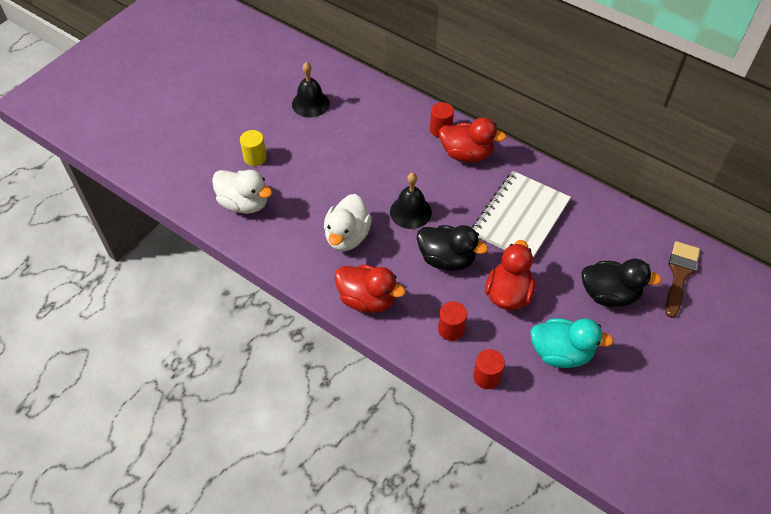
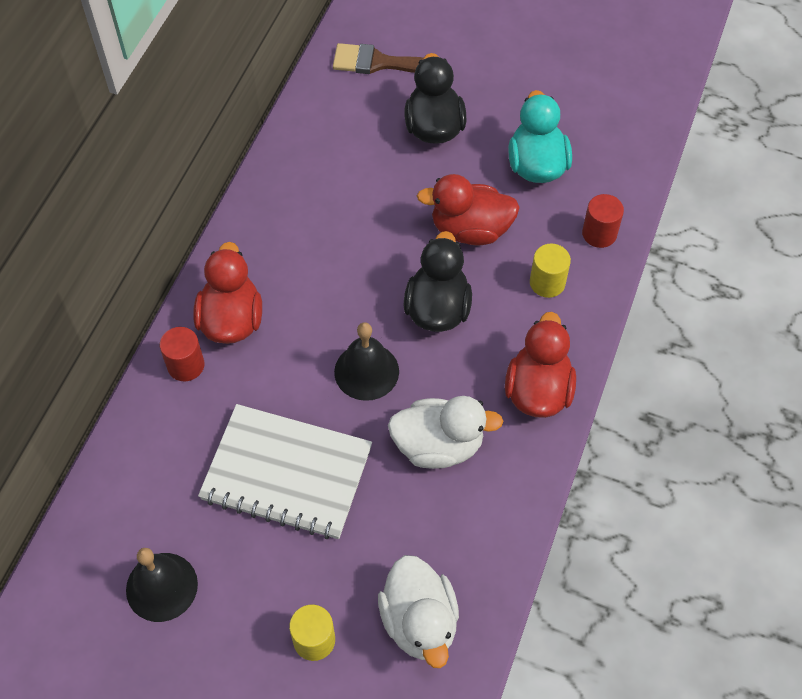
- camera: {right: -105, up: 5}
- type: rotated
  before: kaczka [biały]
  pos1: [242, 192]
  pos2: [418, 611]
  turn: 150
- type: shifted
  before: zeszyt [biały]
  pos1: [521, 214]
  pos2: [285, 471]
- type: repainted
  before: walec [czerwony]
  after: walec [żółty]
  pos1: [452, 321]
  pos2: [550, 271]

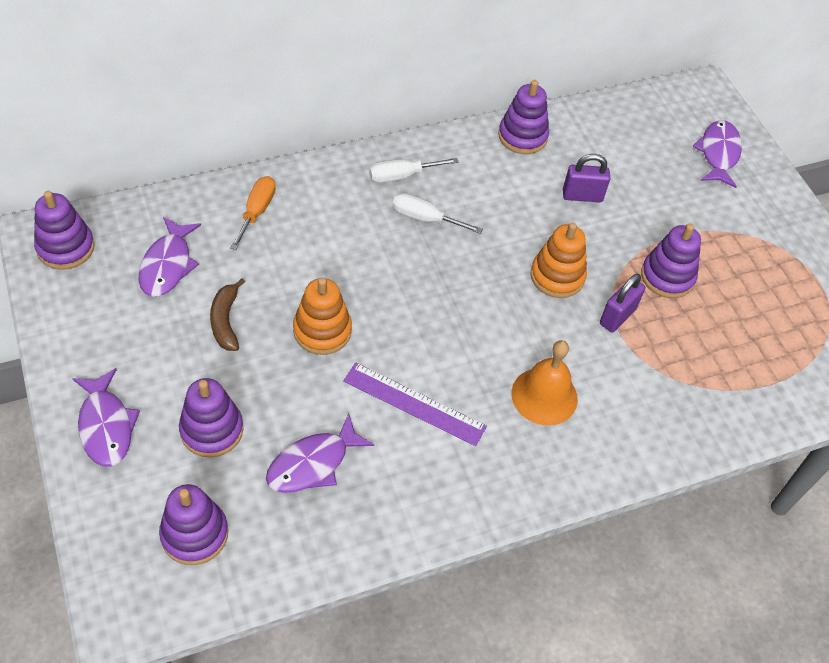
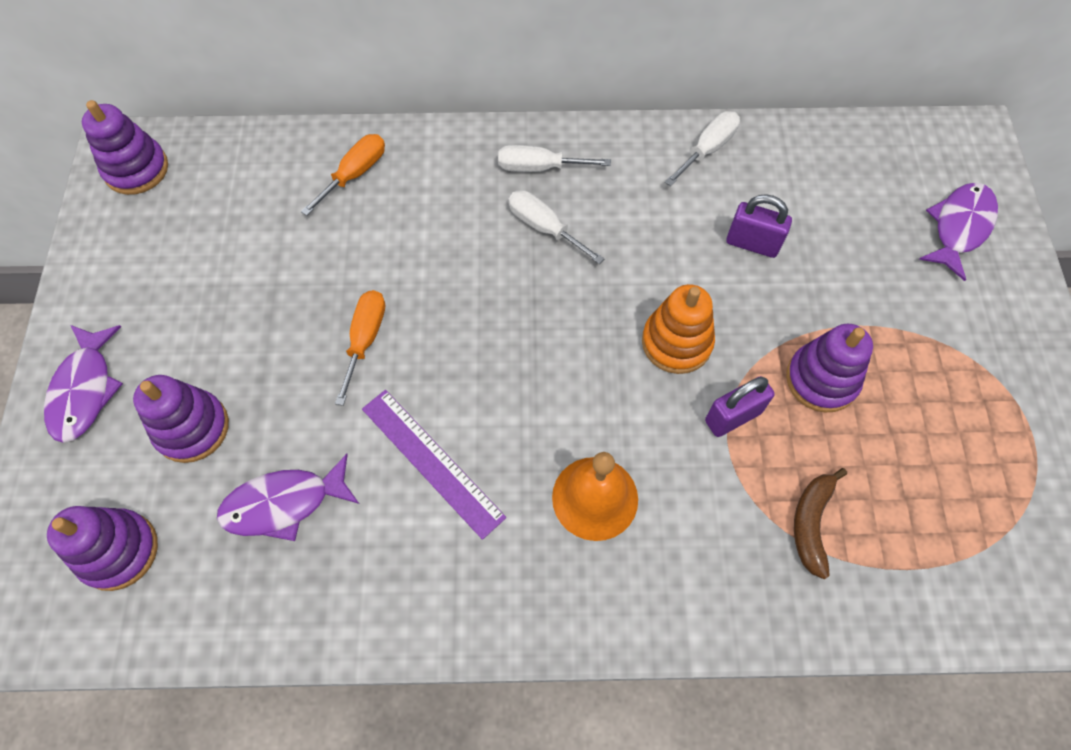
- camera: {right: 25, up: 10}
- type: swapped
  before: zabawka nakładanka [fioletowy]
  after: śrubokręt [biały]
  pos1: [523, 117]
  pos2: [702, 148]
- type: gone
  before: ryba [fioletowy]
  pos1: [170, 257]
- type: shifted
  before: banan [brązowy]
  pos1: [227, 314]
  pos2: [820, 523]
- type: swapped
  before: zabawka nakładanka [pomarańczowy]
  after: śrubokręt [pomarańczowy]
  pos1: [322, 316]
  pos2: [360, 348]

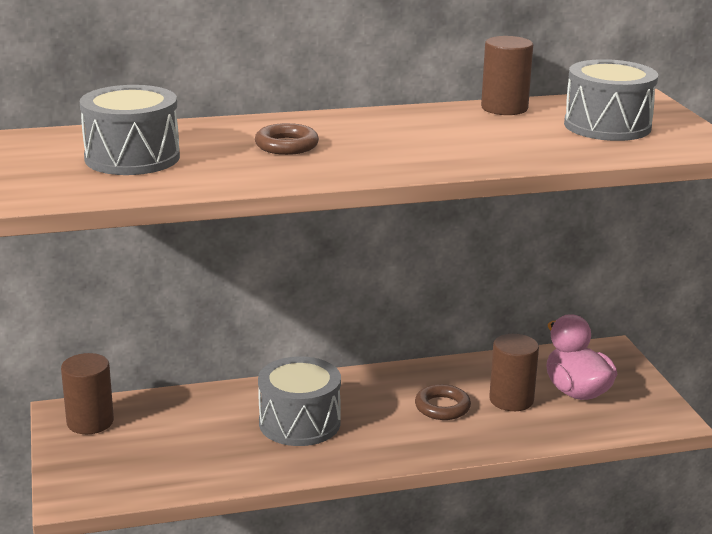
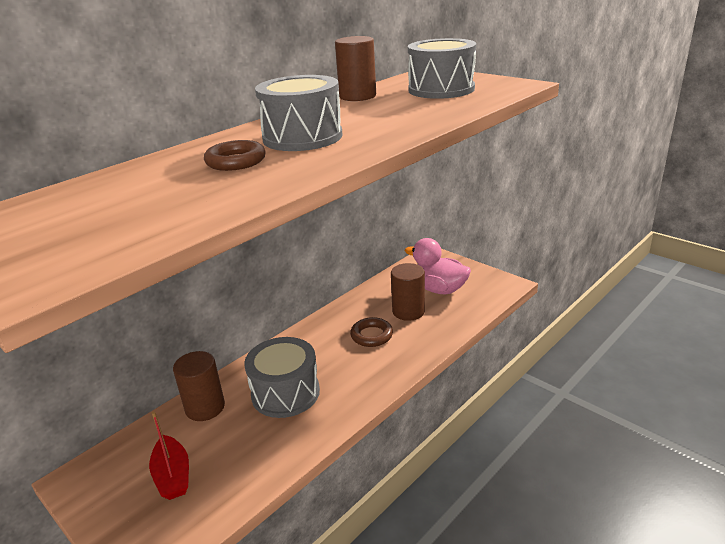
- camera: {right: -30, up: 5}
- type: shifted
  before: bęben [szary]
  pos1: [130, 130]
  pos2: [299, 113]
- type: shifted
  before: walec [brązowy]
  pos1: [87, 393]
  pos2: [199, 386]
- type: new
  after: łódka [czerwony]
  pos2: [169, 455]

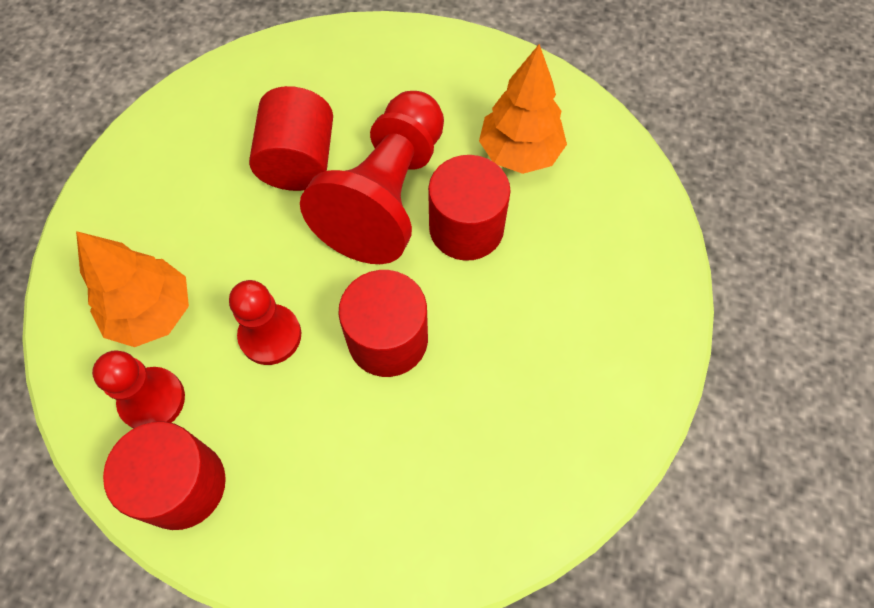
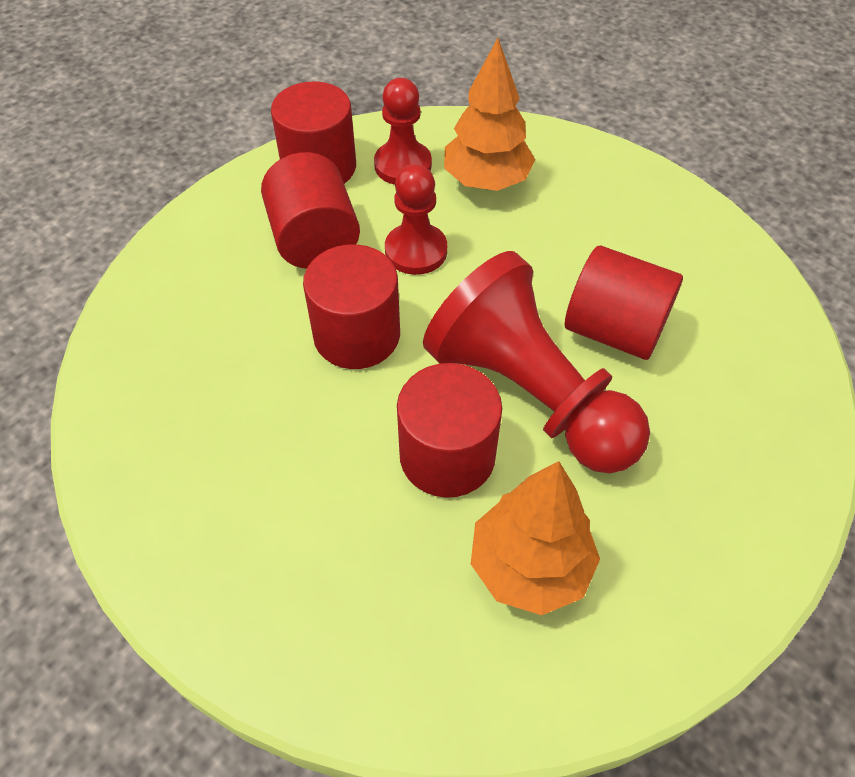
- camera: {right: 115, up: -10}
- type: new
  after: walec [czerwony]
  pos2: [310, 210]

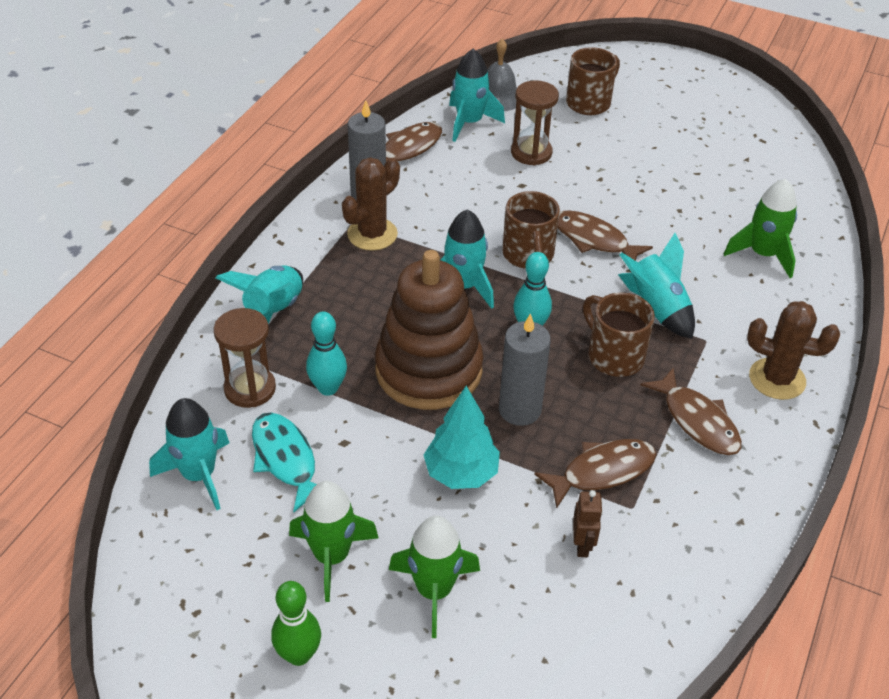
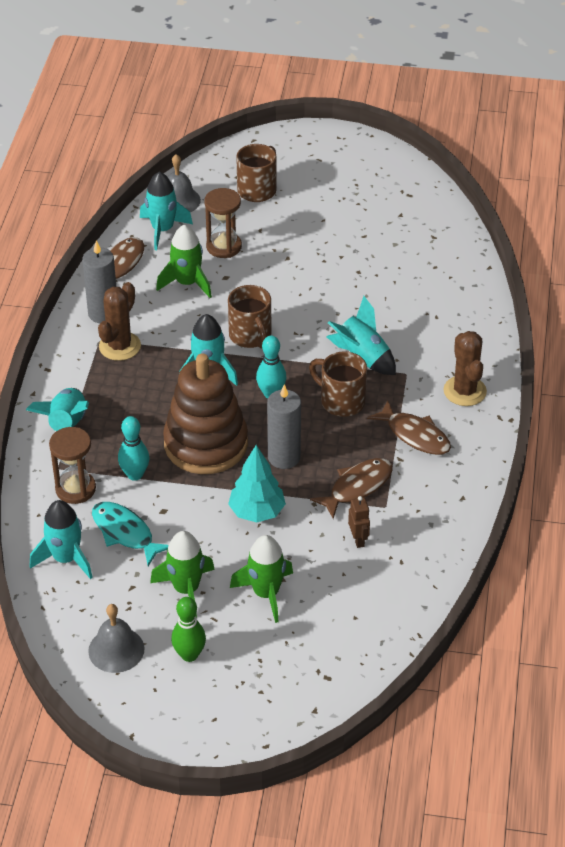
- camera: {right: -15, up: 0}
- type: shifted
  before: rakieta [zielony]
  pos1: [760, 228]
  pos2: [184, 261]
- type: gone
  before: ryba [brązowy]
  pos1: [605, 235]
- type: rotated
  before: kaktus [brązowy]
  pos1: [793, 350]
  pos2: [465, 368]
  turn: 75
- type: new
  after: dzwonek [szary]
  pos2: [116, 638]

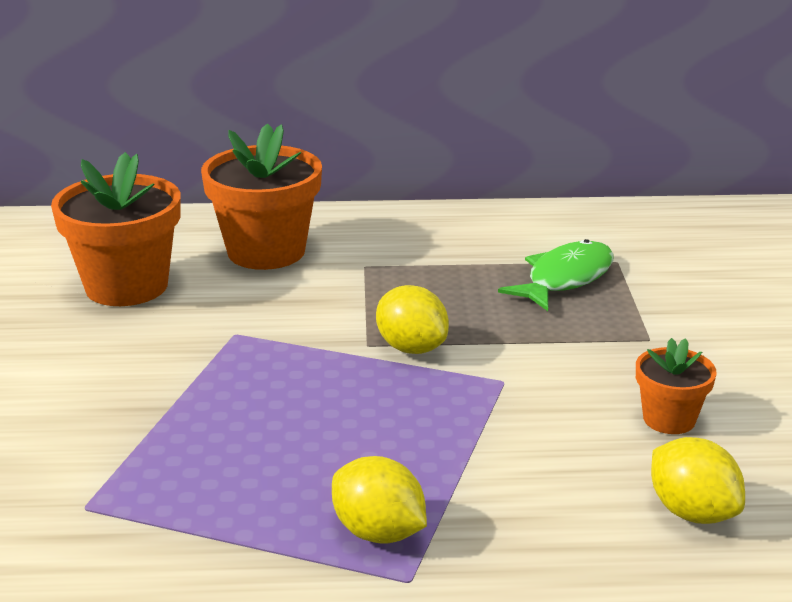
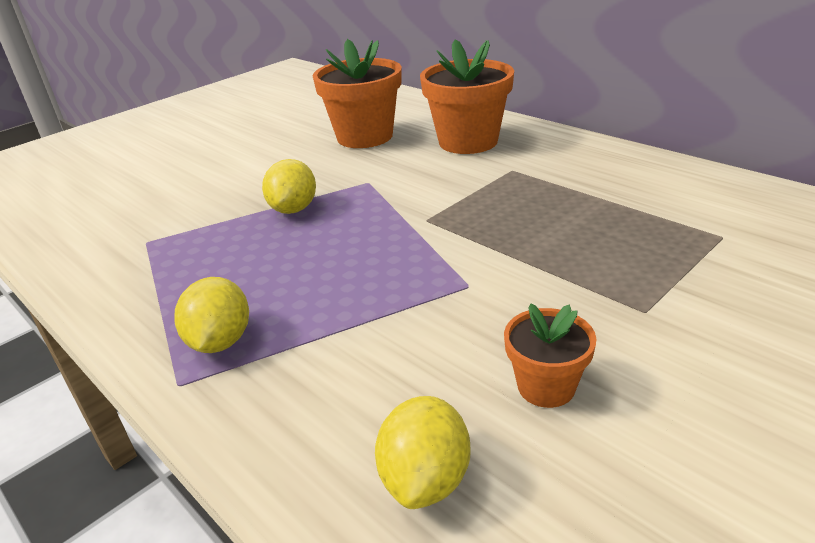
- camera: {right: 50, up: 5}
- type: gone
  before: ryba [zielony]
  pos1: [556, 275]
- type: shifted
  before: cytryna [żółty]
  pos1: [412, 319]
  pos2: [289, 186]

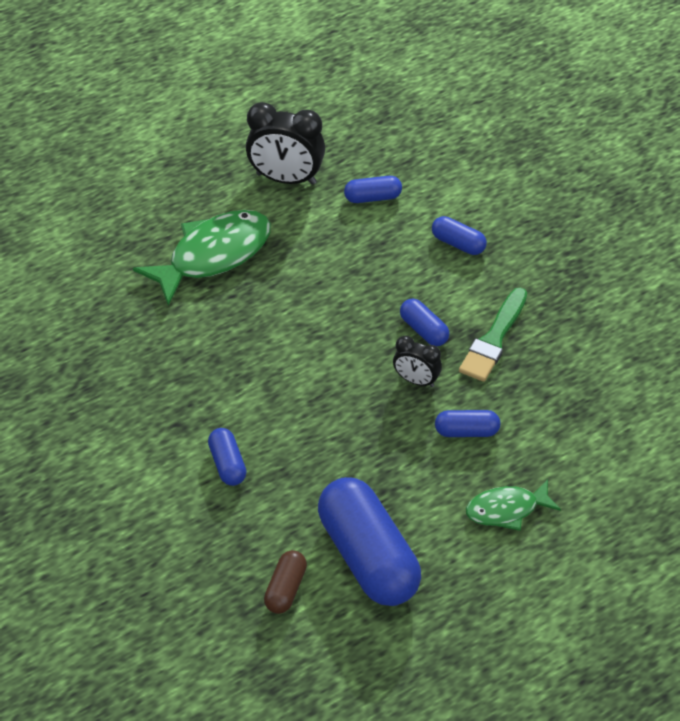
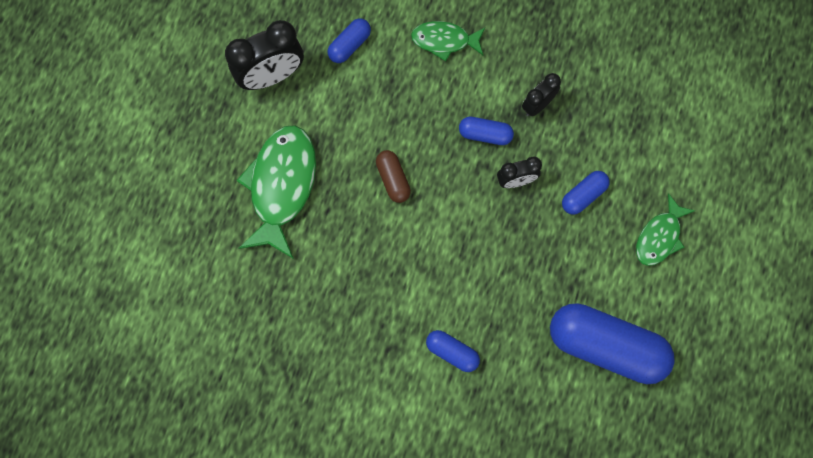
- camera: {right: -40, up: 25}
- type: swapped
  before: kapsułka [niebieski]
  after: ryba [zielony]
  pos1: [459, 235]
  pos2: [448, 41]
- type: swapped
  before: pędzel [zielony]
  after: budzik [czarny]
  pos1: [493, 335]
  pos2: [541, 94]
- type: shifted
  before: kapsułka [brązowy]
  pos1: [285, 582]
  pos2: [393, 176]

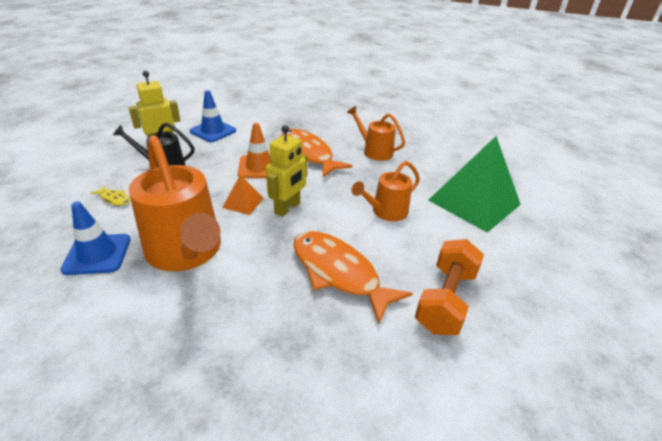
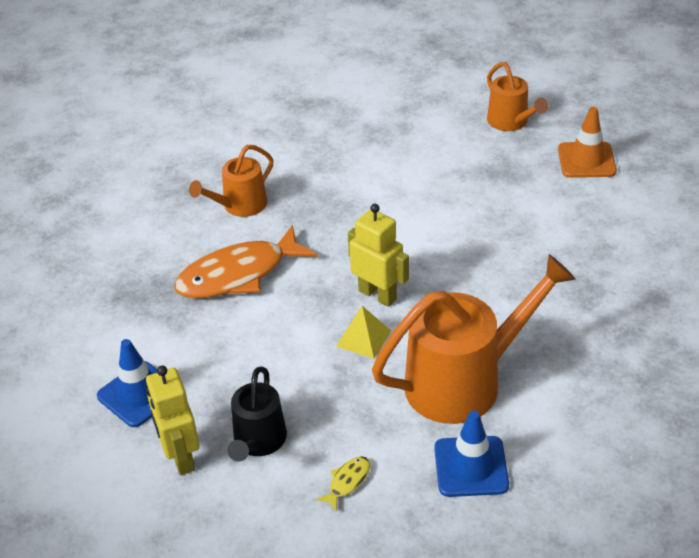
- camera: {right: -80, up: 5}
- type: shifted
  before: pachołek [pomarańczowy]
  pos1: [255, 150]
  pos2: [587, 142]
- type: gone
  before: piramida [zielony]
  pos1: [475, 184]
- type: shifted
  before: konewka [pomarańczowy]
  pos1: [385, 191]
  pos2: [518, 96]
- type: repainted
  before: piramida [pomarańczowy]
  after: piramida [żółty]
  pos1: [243, 195]
  pos2: [363, 332]
- type: gone
  before: ryba [pomarańczowy]
  pos1: [353, 277]
- type: gone
  before: hantel [pomarańczowy]
  pos1: [449, 287]

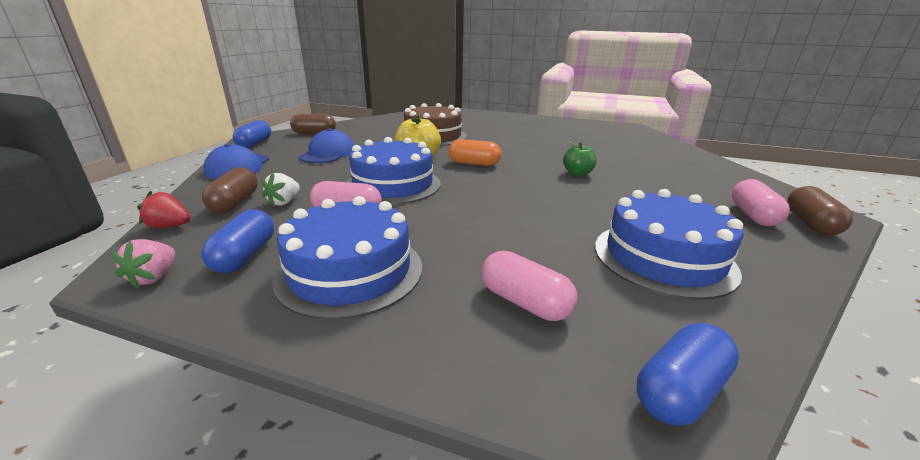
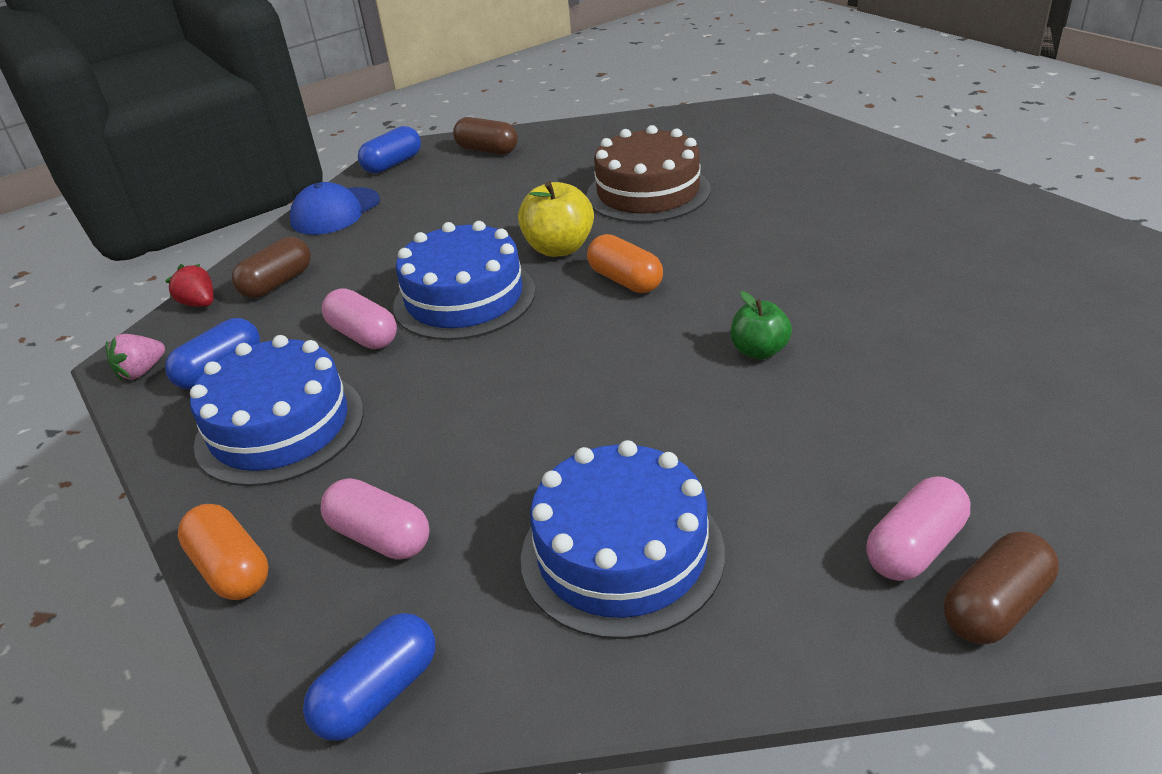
- camera: {right: 40, up: 10}
- type: gone
  before: czapka [niebieski]
  pos1: [326, 145]
- type: gone
  before: truskawka [biały]
  pos1: [281, 190]
- type: rotated
  before: kapsułka [różowy]
  pos1: [529, 286]
  pos2: [374, 518]
  turn: -45
- type: rotated
  before: kapsułka [niebieski]
  pos1: [688, 374]
  pos2: [369, 677]
  turn: -45
- type: new
  after: kapsułka [pomarańczowy]
  pos2: [223, 552]

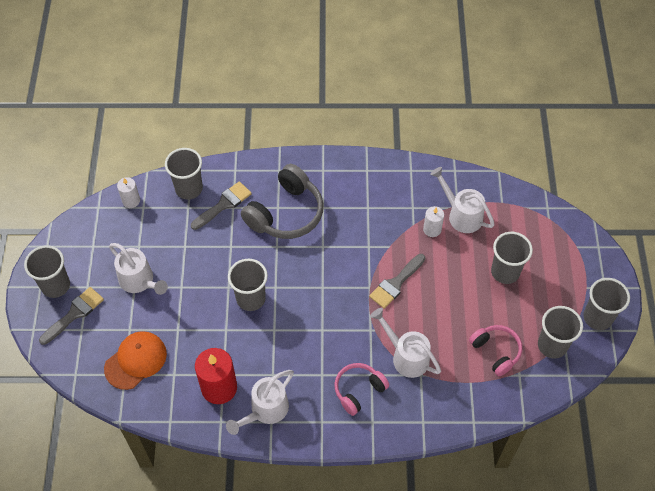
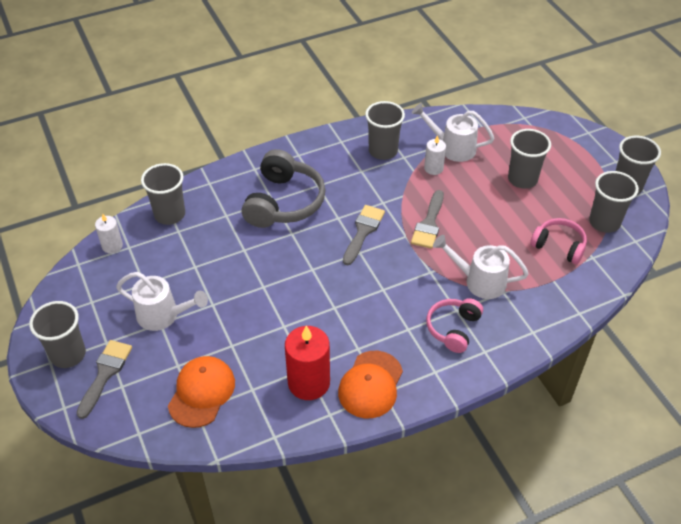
- camera: {right: -25, up: -10}
- type: shifted
  before: pędzel [szary]
  pos1: [221, 205]
  pos2: [364, 235]
- type: shifted
  before: szklanka [szary]
  pos1: [248, 285]
  pos2: [385, 130]
- type: swapped
  before: konewka [biały]
  after: czapka [pomarańczowy]
  pos1: [260, 402]
  pos2: [370, 384]

